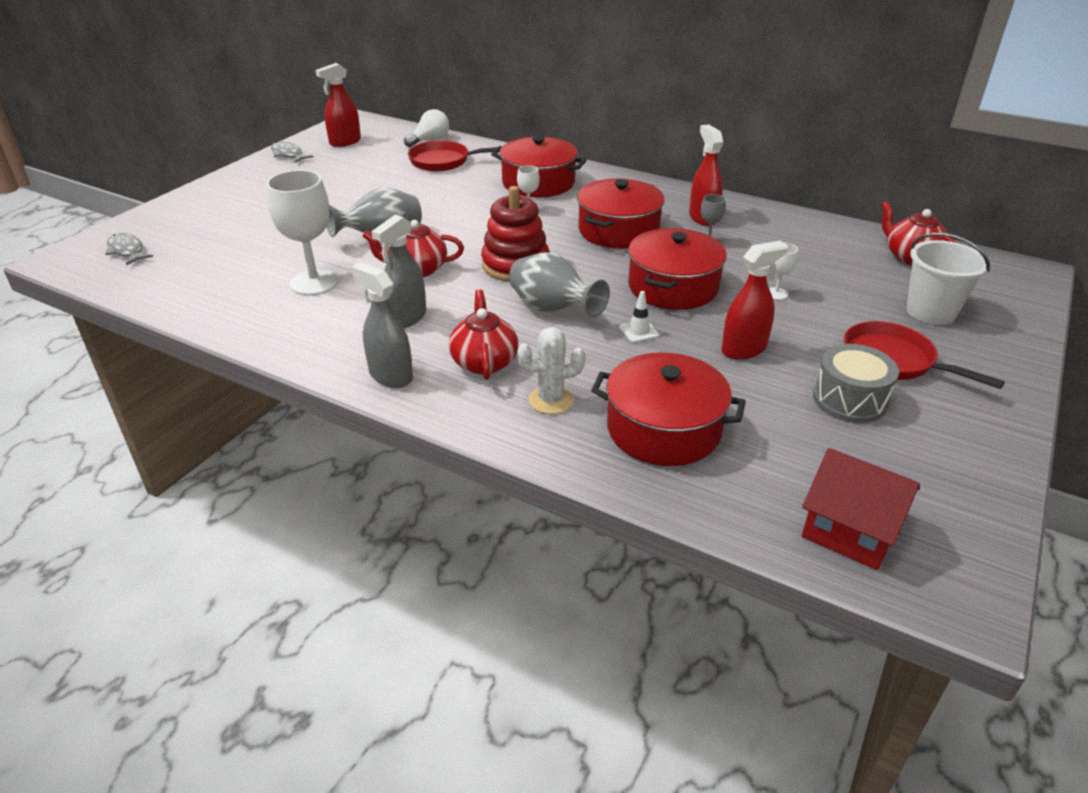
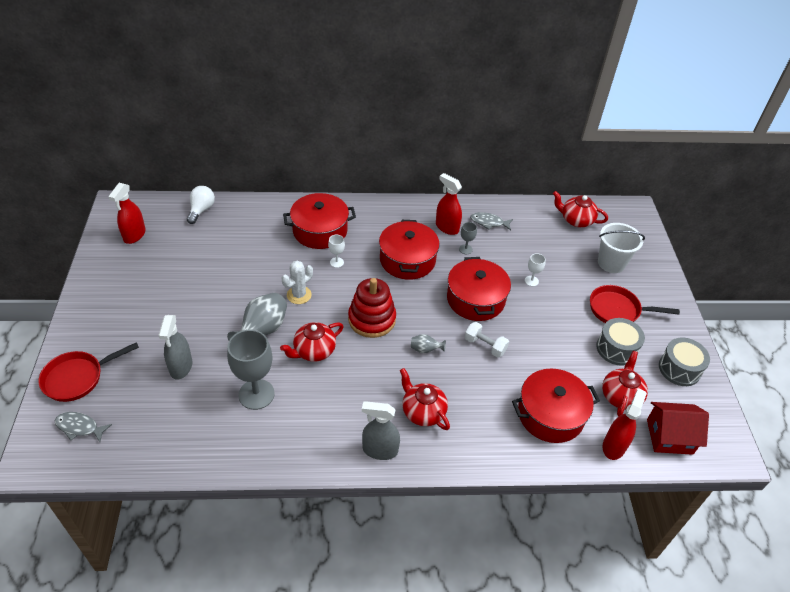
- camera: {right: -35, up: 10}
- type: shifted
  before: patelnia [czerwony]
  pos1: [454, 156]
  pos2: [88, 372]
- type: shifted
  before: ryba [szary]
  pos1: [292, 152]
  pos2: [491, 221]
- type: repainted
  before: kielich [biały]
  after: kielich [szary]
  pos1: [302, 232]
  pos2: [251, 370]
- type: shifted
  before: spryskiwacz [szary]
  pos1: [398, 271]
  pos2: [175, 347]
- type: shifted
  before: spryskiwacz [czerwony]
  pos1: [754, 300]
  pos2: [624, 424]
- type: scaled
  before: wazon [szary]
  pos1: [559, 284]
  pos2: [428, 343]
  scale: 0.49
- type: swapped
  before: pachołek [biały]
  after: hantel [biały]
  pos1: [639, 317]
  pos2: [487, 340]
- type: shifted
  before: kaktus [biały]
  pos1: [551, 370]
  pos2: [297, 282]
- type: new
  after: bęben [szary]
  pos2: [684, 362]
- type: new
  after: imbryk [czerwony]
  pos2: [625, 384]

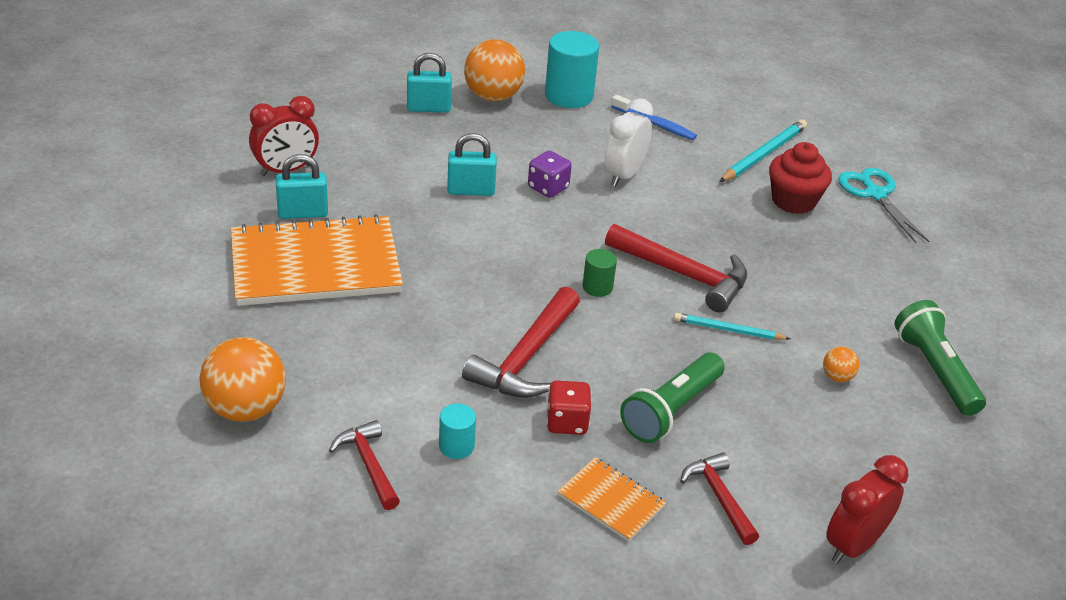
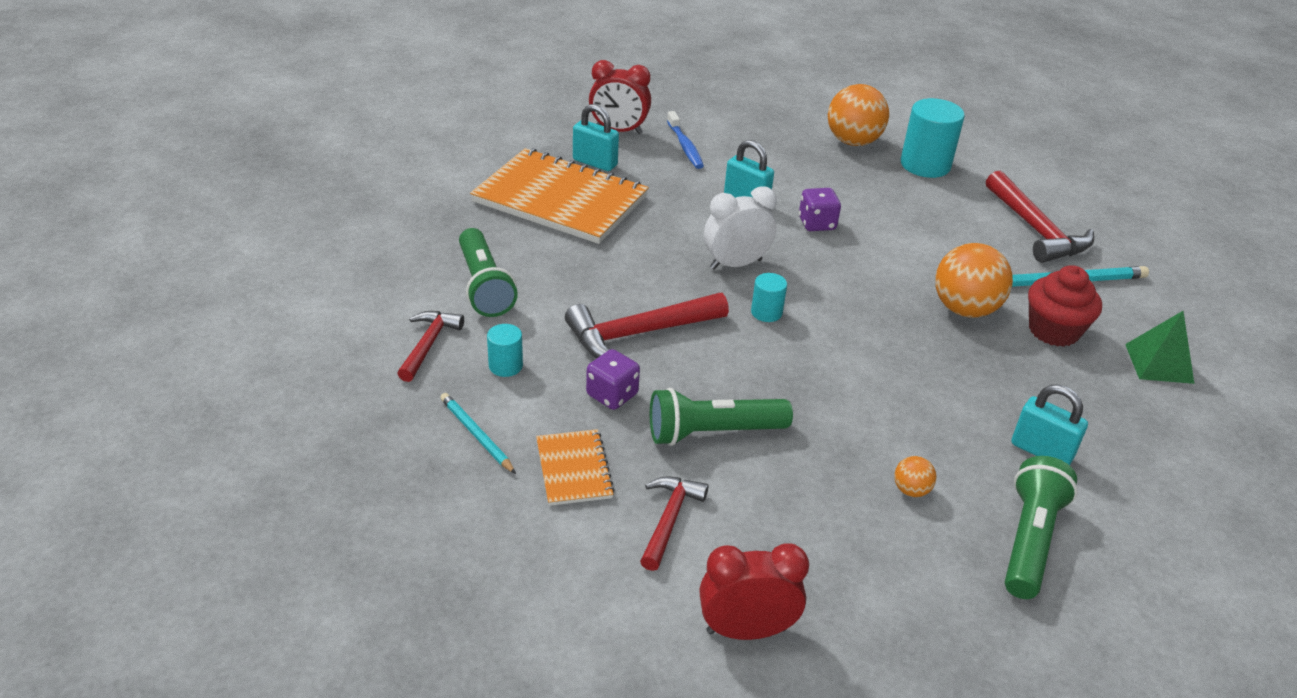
- camera: {right: 40, up: 0}
- type: shifted
  before: kłódka [turkusowy]
  pos1: [429, 83]
  pos2: [1049, 425]
- type: shifted
  before: szczoteczka do zębów [niebieski]
  pos1: [654, 117]
  pos2: [685, 140]
- type: shifted
  before: budzik [biały]
  pos1: [628, 143]
  pos2: [740, 228]
- type: swapped
  before: nożyczki [turkusowy]
  after: piramida [zielony]
  pos1: [883, 205]
  pos2: [1159, 347]
- type: shifted
  before: młotek [czerwony]
  pos1: [676, 268]
  pos2: [1040, 217]
- type: repainted
  before: walec [zielony]
  after: walec [turkusowy]
  pos1: [600, 273]
  pos2: [769, 297]
- type: shifted
  before: ołówek [turkusowy]
  pos1: [732, 326]
  pos2: [478, 433]
- type: shifted
  before: piłka [pomarańczowy]
  pos1: [242, 379]
  pos2: [974, 280]
- type: repainted
  before: kostka do gry [czerwony]
  after: kostka do gry [fioletowy]
  pos1: [569, 407]
  pos2: [613, 379]
- type: new
  after: latarka [zielony]
  pos2: [488, 272]

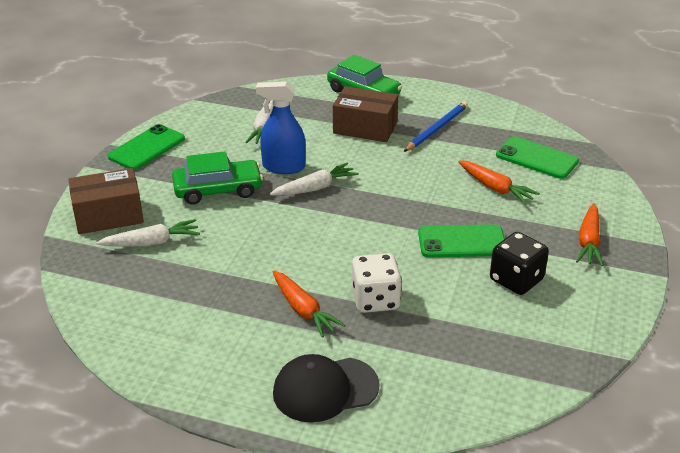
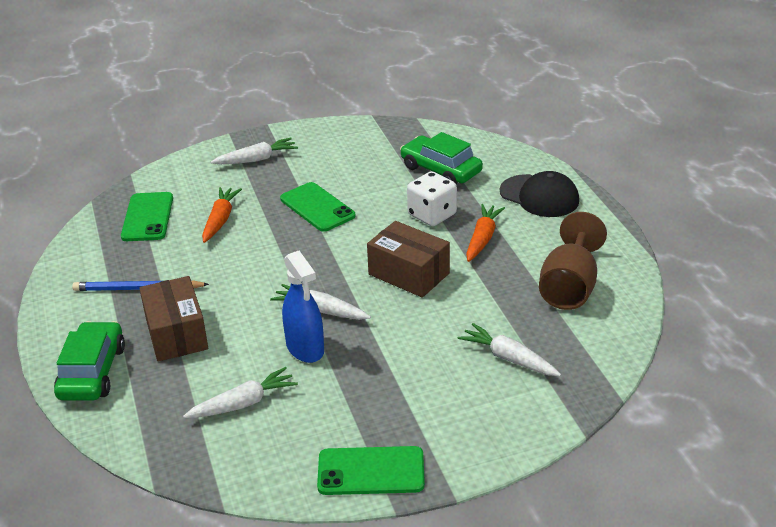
- camera: {right: -125, up: 0}
- type: shifted
  before: samochód [zielony]
  pos1: [217, 178]
  pos2: [441, 158]
- type: shifted
  before: pudełko [brązowy]
  pos1: [106, 201]
  pos2: [408, 259]
- type: repainted
  before: marchewka [pomarańczowy]
  after: marchewka [biały]
  pos1: [589, 234]
  pos2: [254, 150]
- type: gone
  before: kostka do gry [czarny]
  pos1: [519, 263]
- type: new
  after: kielich [brązowy]
  pos2: [573, 261]

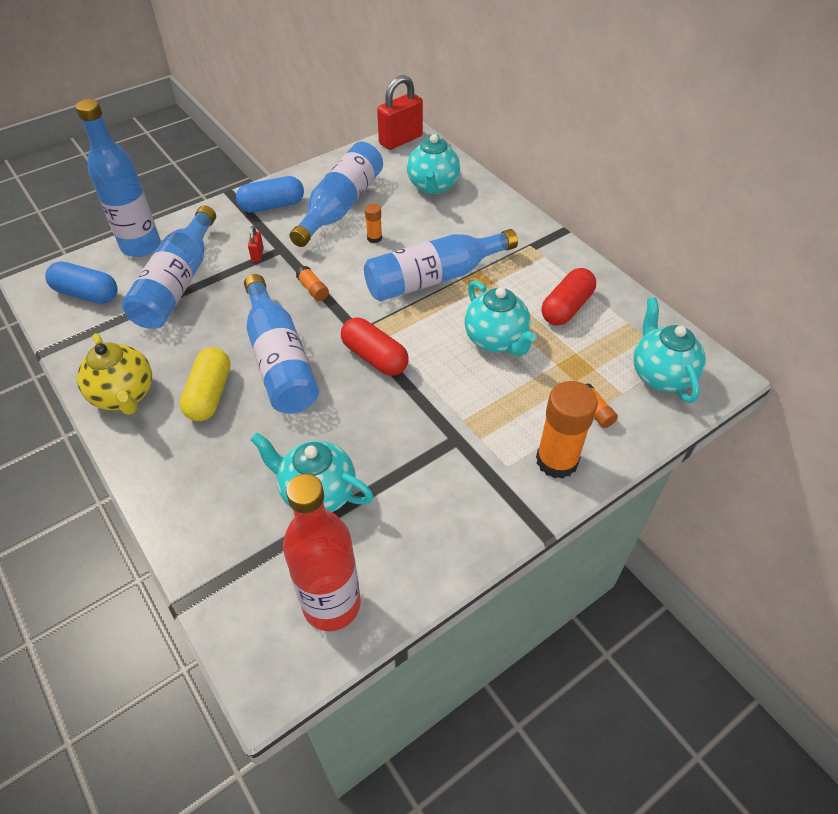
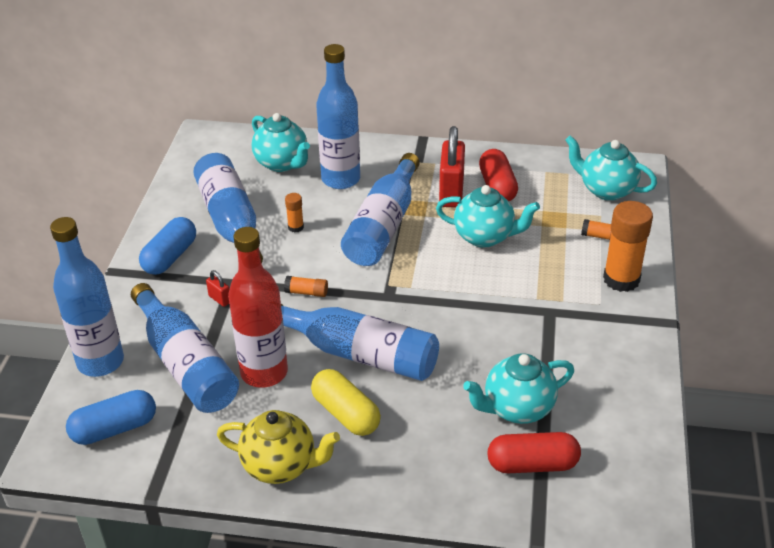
- camera: {right: -45, up: -10}
- type: shifted
  before: kłódka [czerwony]
  pos1: [400, 112]
  pos2: [452, 167]
- type: shifted
  before: kapsułka [czerwony]
  pos1: [375, 347]
  pos2: [534, 452]
- type: shifted
  before: butelka [czerwony]
  pos1: [322, 552]
  pos2: [258, 307]
- type: new
  after: butelka [niebieski]
  pos2: [338, 116]

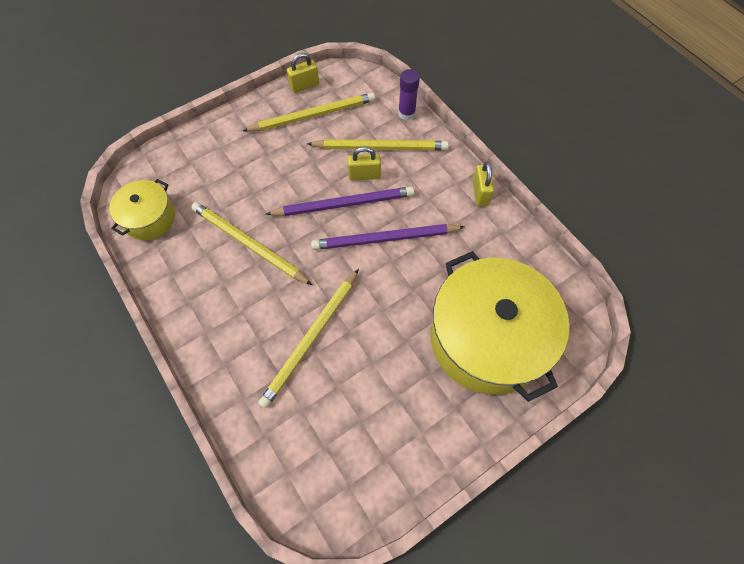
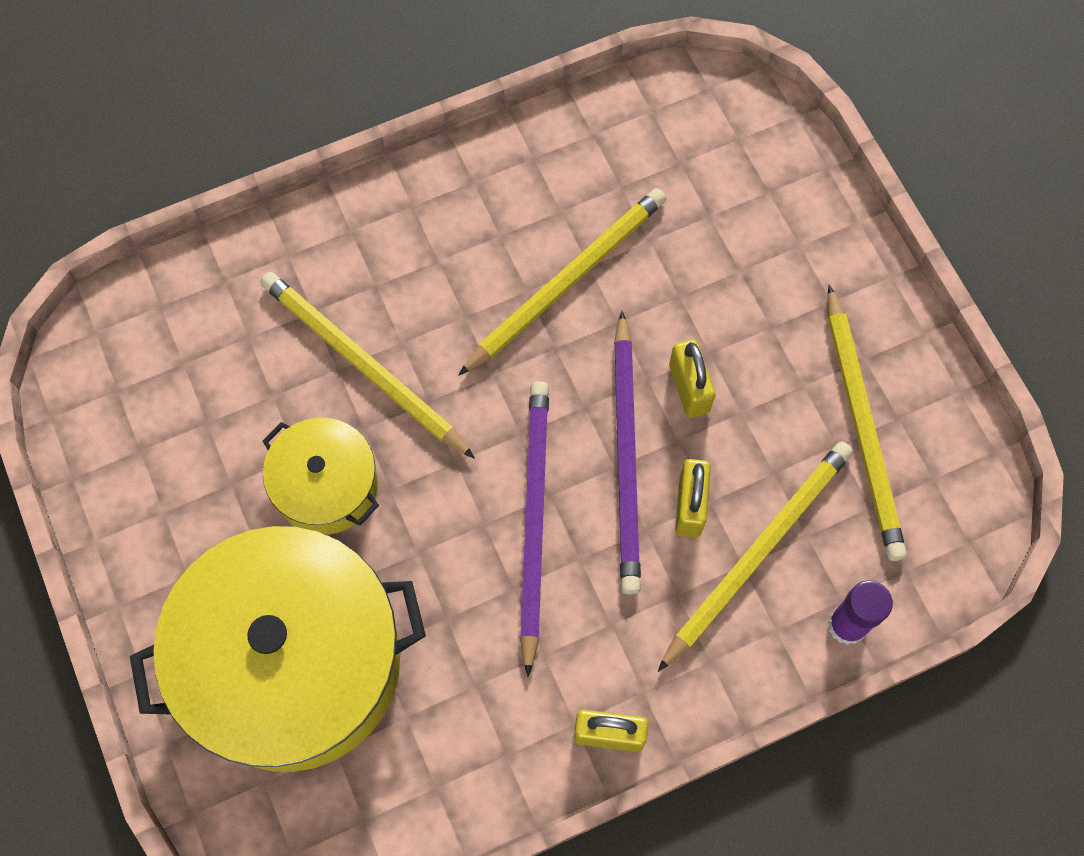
- camera: {right: 100, up: 5}
- type: shifted
  before: kłódka [żółty]
  pos1: [303, 73]
  pos2: [692, 378]
- type: rotated
  before: ołówek [żółty]
  pos1: [378, 144]
  pos2: [755, 556]
  turn: -150
- type: shifted
  before: garnek [żółty]
  pos1: [142, 209]
  pos2: [320, 476]

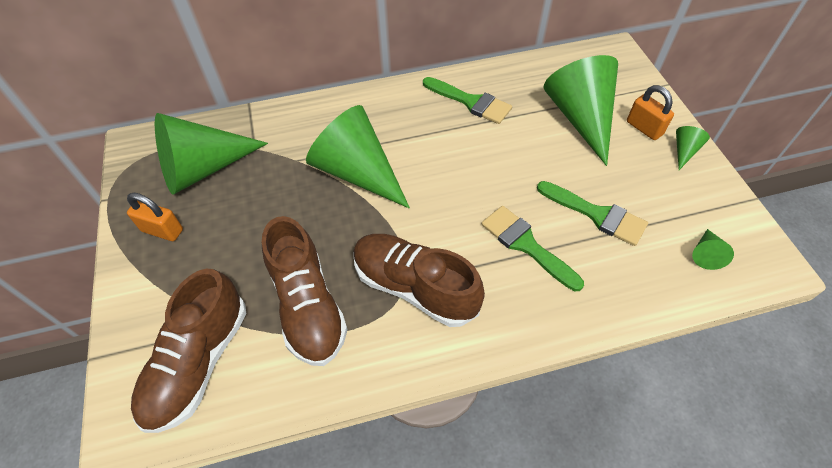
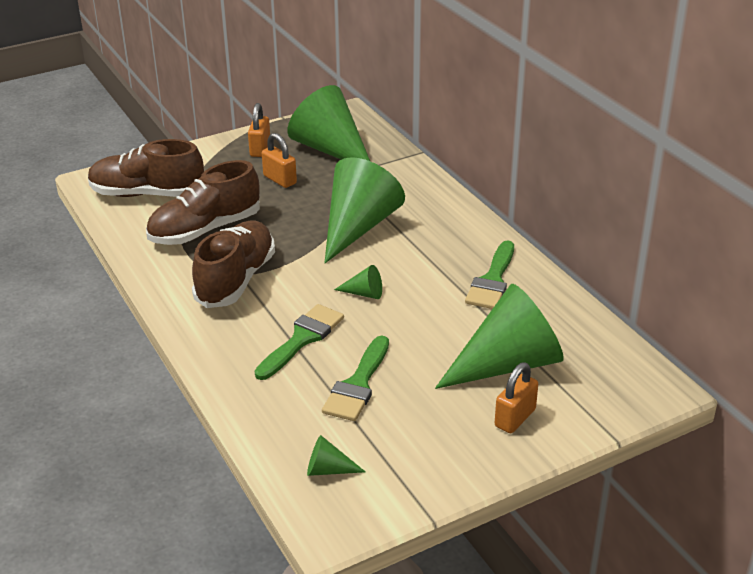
- camera: {right: 75, up: -20}
- type: shifted
  before: stożek [zielony]
  pos1: [693, 148]
  pos2: [358, 282]
- type: new
  after: kłódka [pomarańczowy]
  pos2: [279, 160]

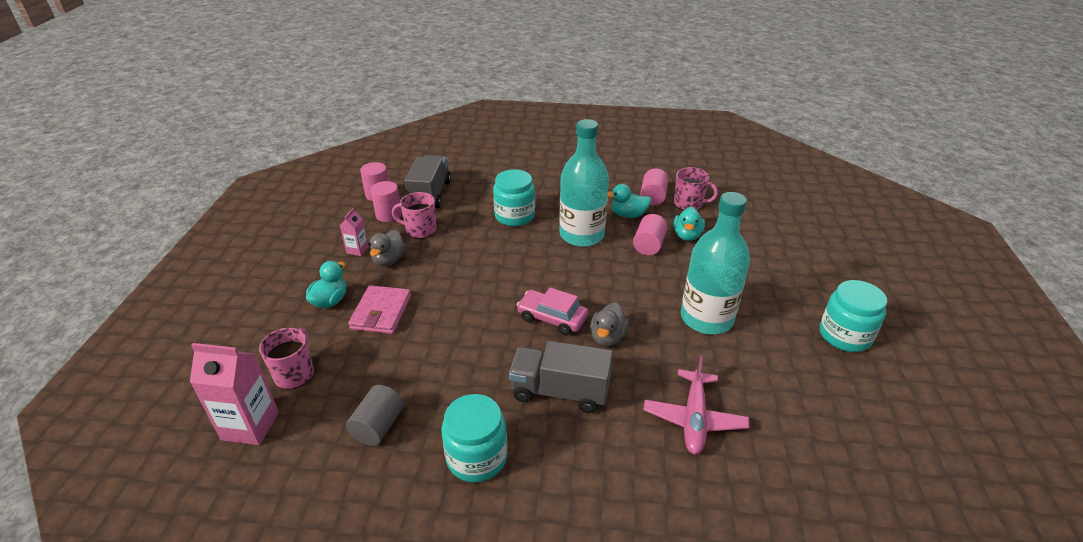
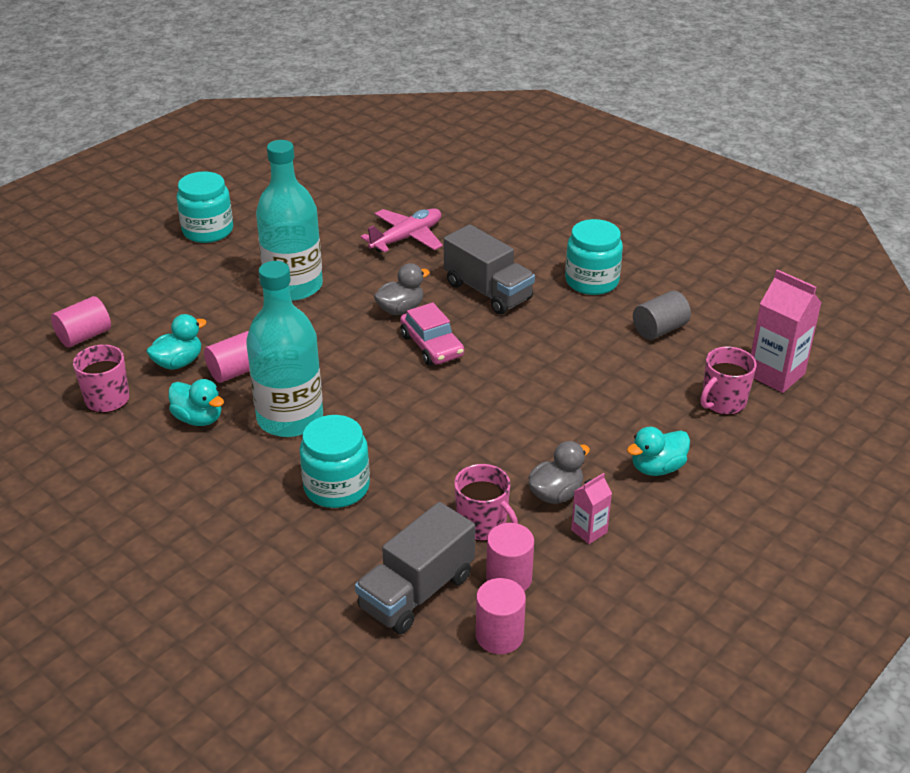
- camera: {right: -145, up: 0}
- type: shifted
  before: walec [różowy]
  pos1: [654, 187]
  pos2: [81, 322]
- type: gone
  before: portfel [różowy]
  pos1: [379, 309]

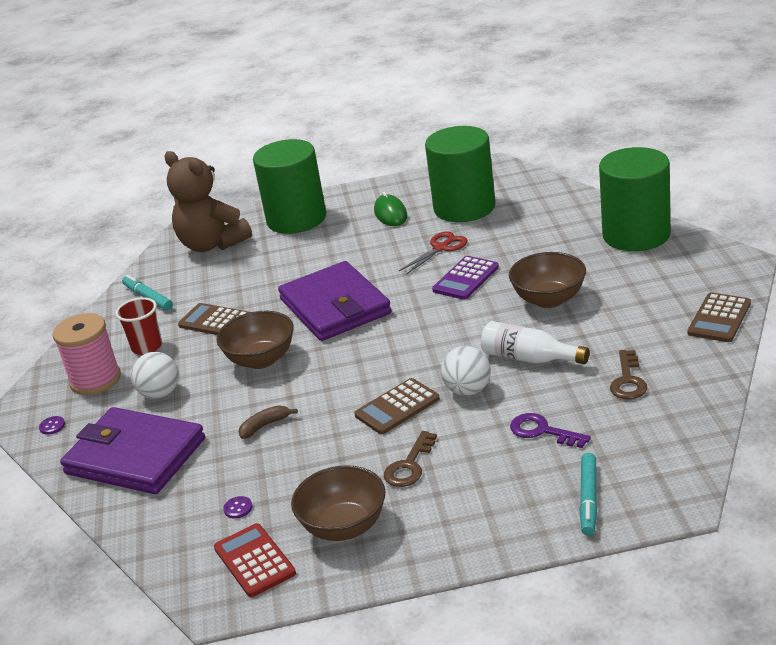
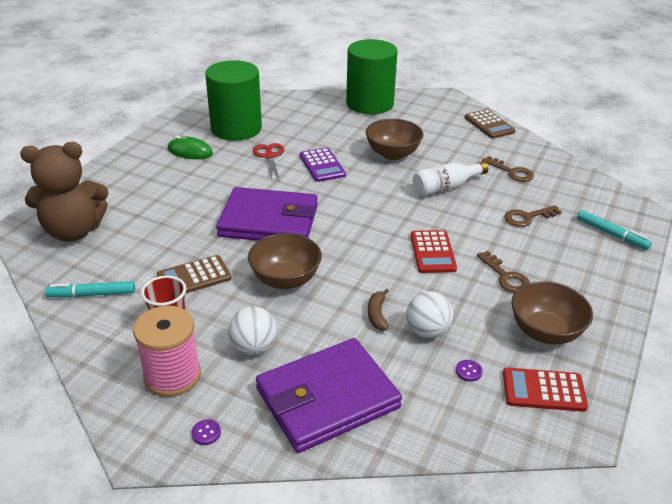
- camera: {right: -60, up: 5}
- type: gone
  before: walec [zielony]
  pos1: [289, 186]
- type: shifted
  before: piłka [biały]
  pos1: [466, 371]
  pos2: [430, 314]
- type: repainted
  before: kalkulator [brązowy]
  after: kalkulator [czerwony]
  pos1: [397, 406]
  pos2: [434, 251]
- type: repainted
  before: klucz [fioletowy]
  after: klucz [brązowy]
  pos1: [550, 430]
  pos2: [532, 216]

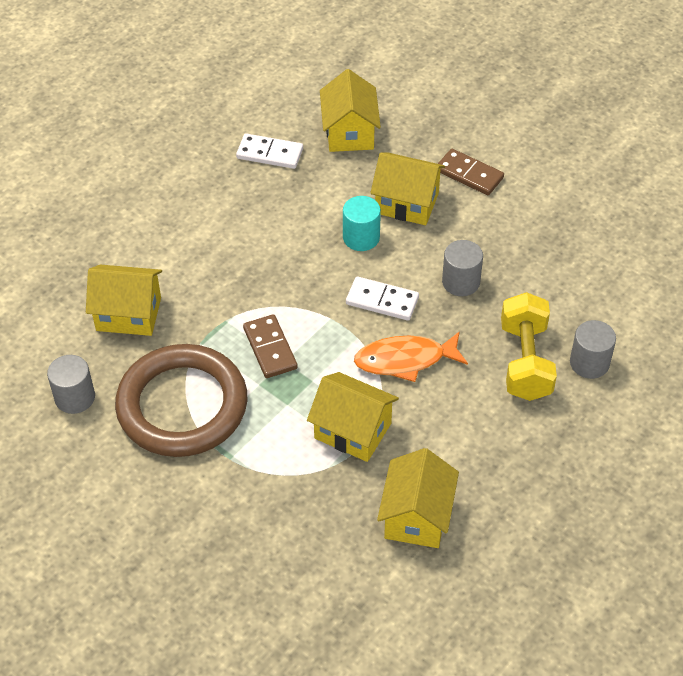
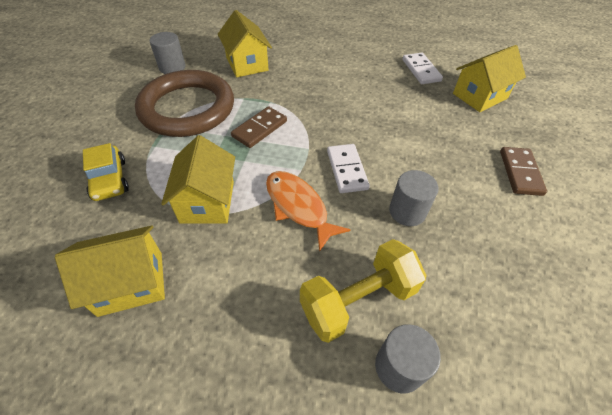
- camera: {right: 60, up: 0}
- type: gone
  before: domek [żółty]
  pos1: [407, 188]
- type: gone
  before: walec [turkusowy]
  pos1: [362, 223]
- type: new
  after: samochód [żółty]
  pos2: [106, 172]

